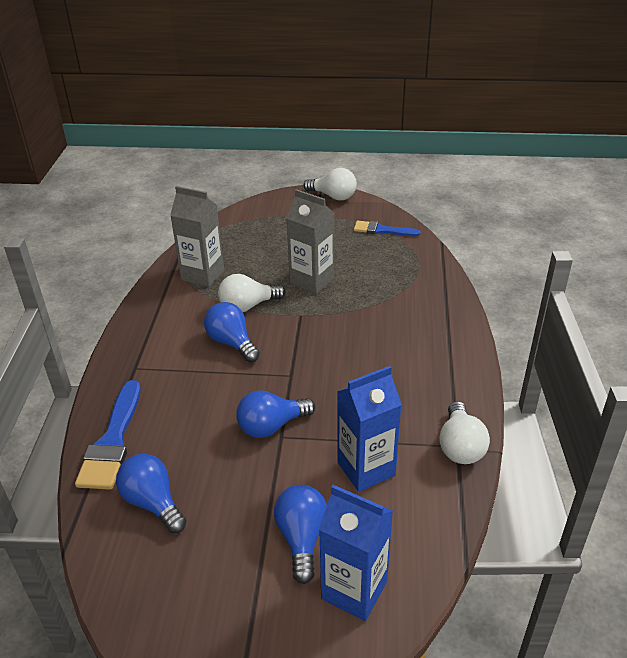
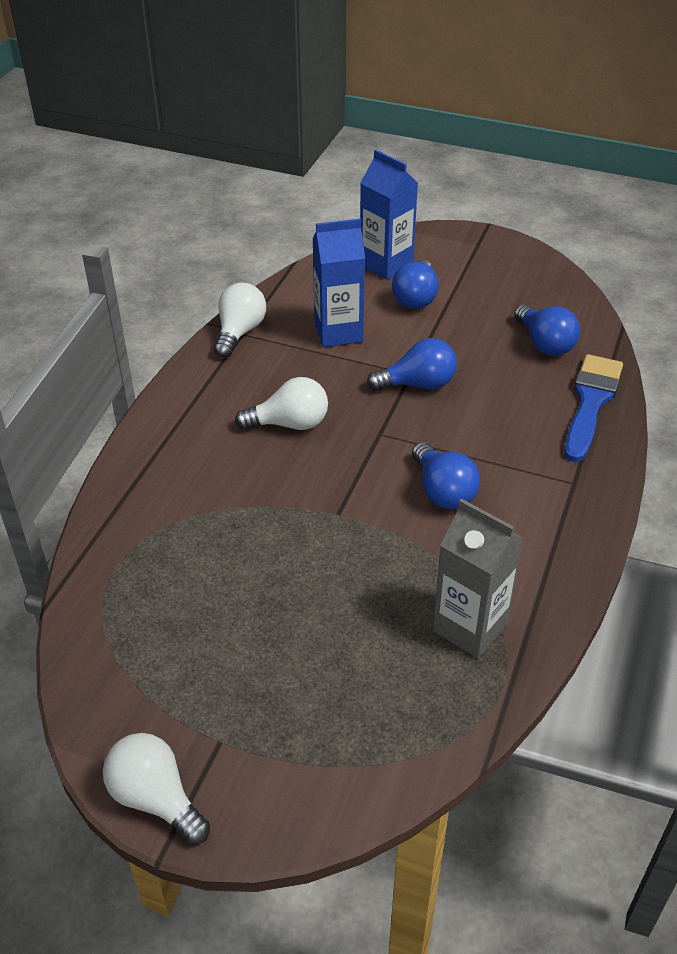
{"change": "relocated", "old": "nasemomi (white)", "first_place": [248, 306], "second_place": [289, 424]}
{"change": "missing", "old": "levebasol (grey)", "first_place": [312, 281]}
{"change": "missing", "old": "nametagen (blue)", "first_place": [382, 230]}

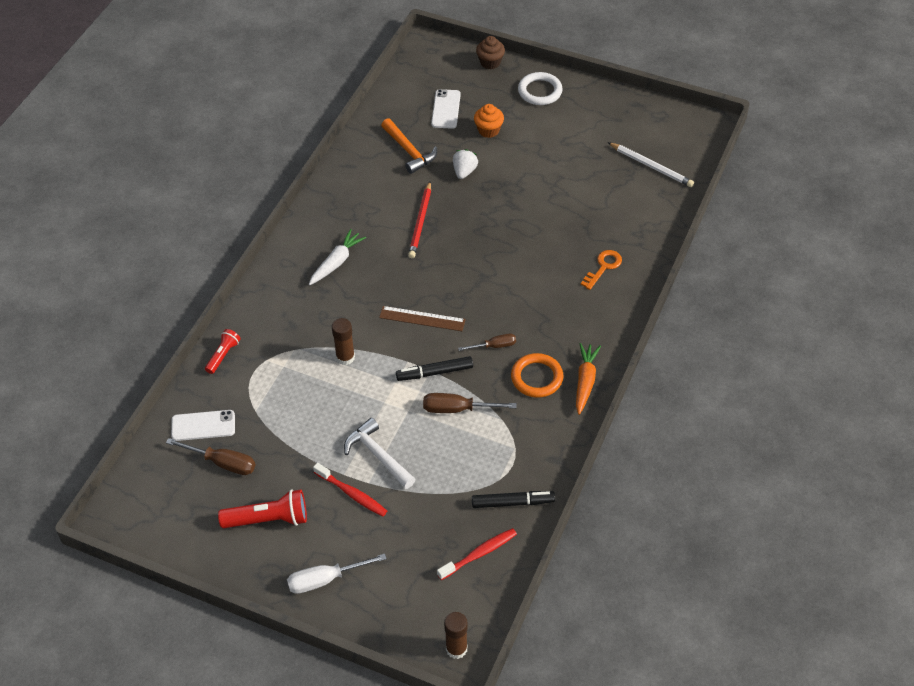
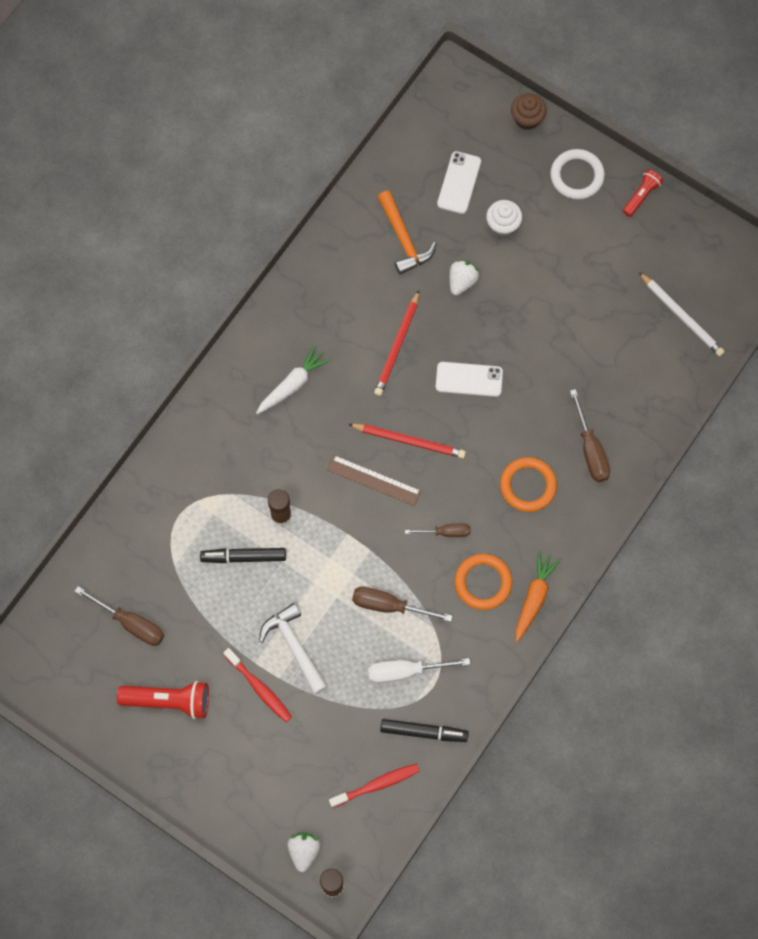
{"change": "relocated", "old": "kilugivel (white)", "first_place": [203, 425], "second_place": [469, 379]}
{"change": "relocated", "old": "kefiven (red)", "first_place": [223, 355], "second_place": [641, 196]}
{"change": "relocated", "old": "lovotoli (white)", "first_place": [325, 580], "second_place": [405, 671]}
{"change": "relocated", "old": "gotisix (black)", "first_place": [435, 373], "second_place": [243, 557]}
{"change": "colour", "old": "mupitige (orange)", "new": "mupitige (white)", "first_place": [488, 130], "second_place": [503, 225]}
{"change": "exchanged", "old": "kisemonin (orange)", "new": "lovotoli (brown)", "first_place": [603, 267], "second_place": [590, 449]}
{"change": "appeared", "new": "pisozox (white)", "second_place": [304, 851]}
{"change": "appeared", "new": "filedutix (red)", "second_place": [409, 441]}
{"change": "appeared", "new": "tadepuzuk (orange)", "second_place": [528, 486]}

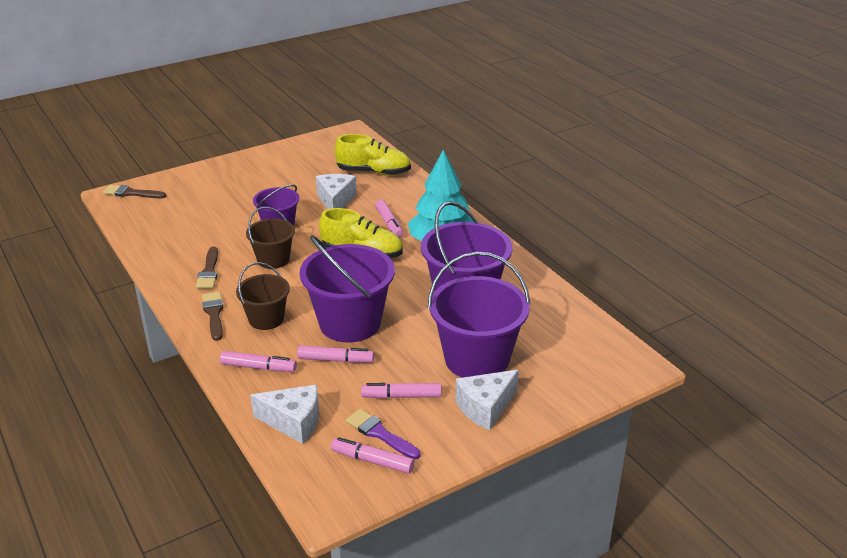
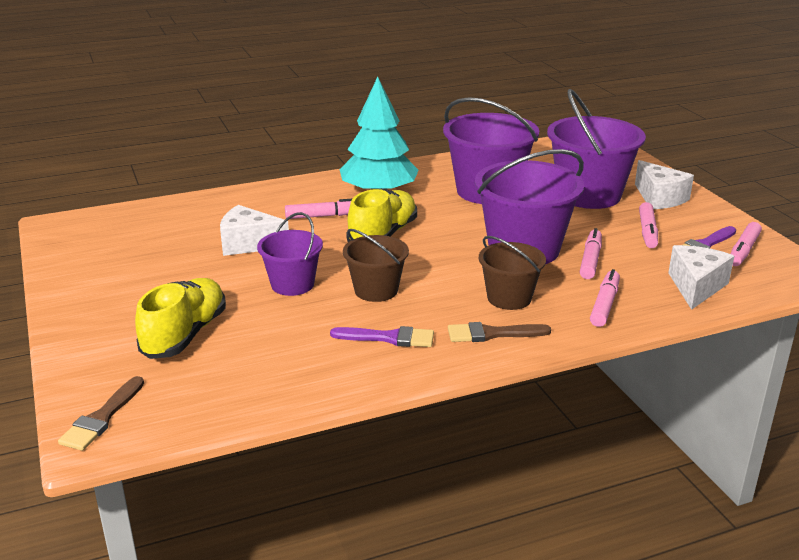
{"change": "colour", "old": "nametagen (brown)", "new": "nametagen (purple)", "first_place": [209, 271], "second_place": [389, 338]}
{"change": "relocated", "old": "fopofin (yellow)", "first_place": [373, 172], "second_place": [185, 335]}

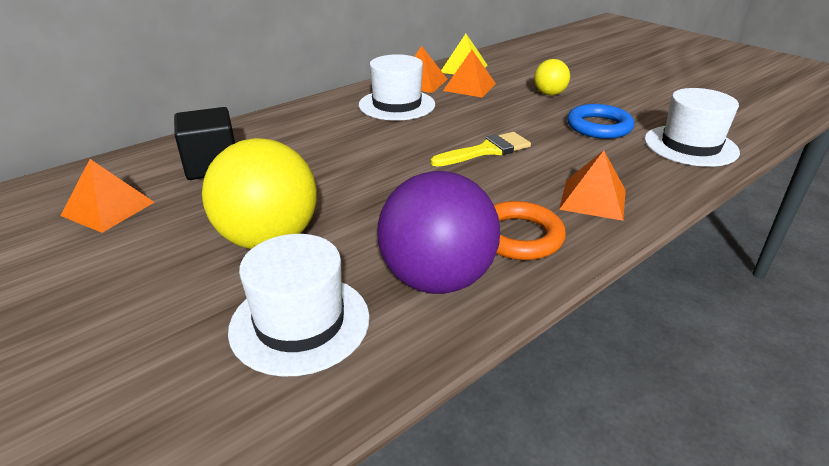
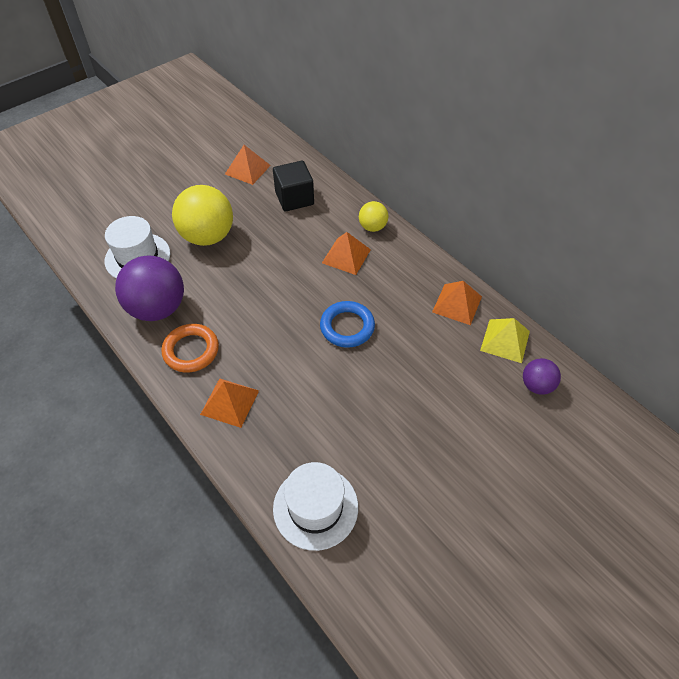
{"change": "missing", "old": "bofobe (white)", "first_place": [397, 105]}
{"change": "missing", "old": "nametagen (yellow)", "first_place": [486, 150]}
{"change": "relocated", "old": "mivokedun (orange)", "first_place": [469, 87], "second_place": [346, 256]}
{"change": "relocated", "old": "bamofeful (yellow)", "first_place": [549, 94], "second_place": [372, 227]}
{"change": "relocated", "old": "tadepuzuk (blue)", "first_place": [599, 126], "second_place": [347, 327]}
{"change": "appeared", "new": "bamofeful (purple)", "second_place": [536, 385]}

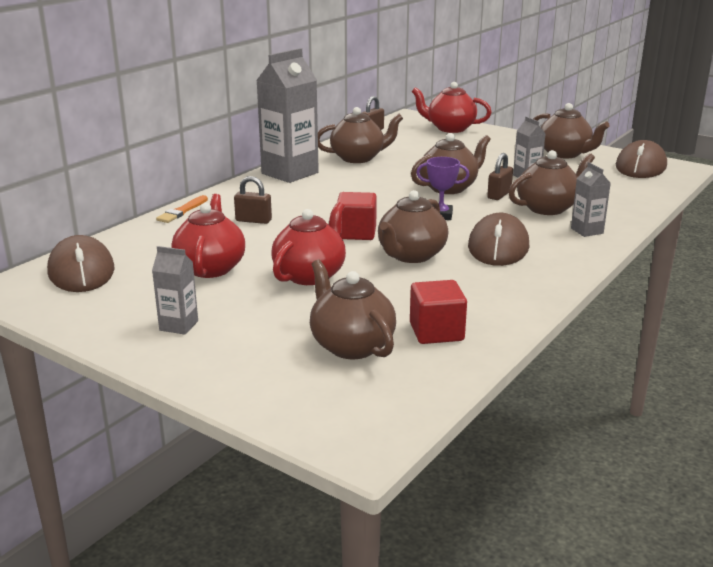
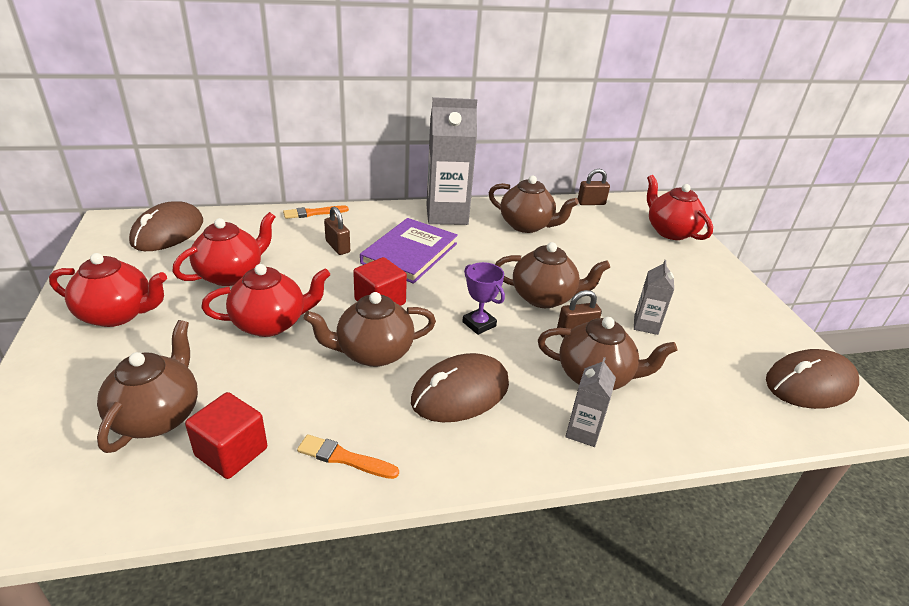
{"change": "exchanged", "old": "levebasol (grey)", "new": "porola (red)", "first_place": [179, 325], "second_place": [118, 314]}
{"change": "missing", "old": "porola (brown)", "first_place": [565, 154]}
{"change": "appeared", "new": "nametagen (orange)", "second_place": [344, 458]}
{"change": "appeared", "new": "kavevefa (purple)", "second_place": [410, 253]}

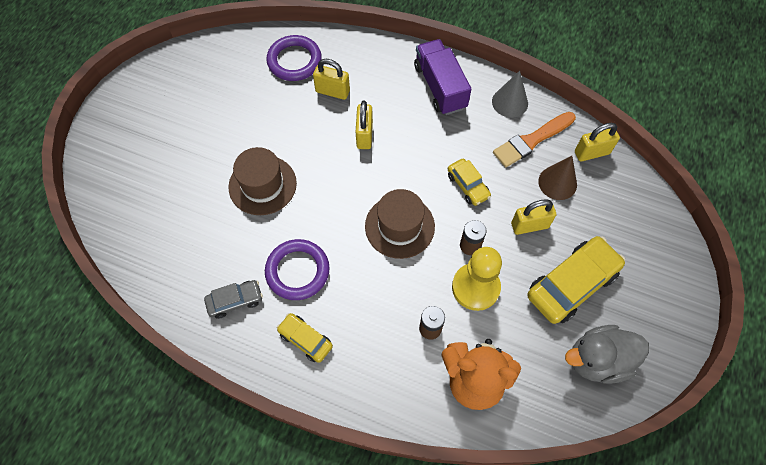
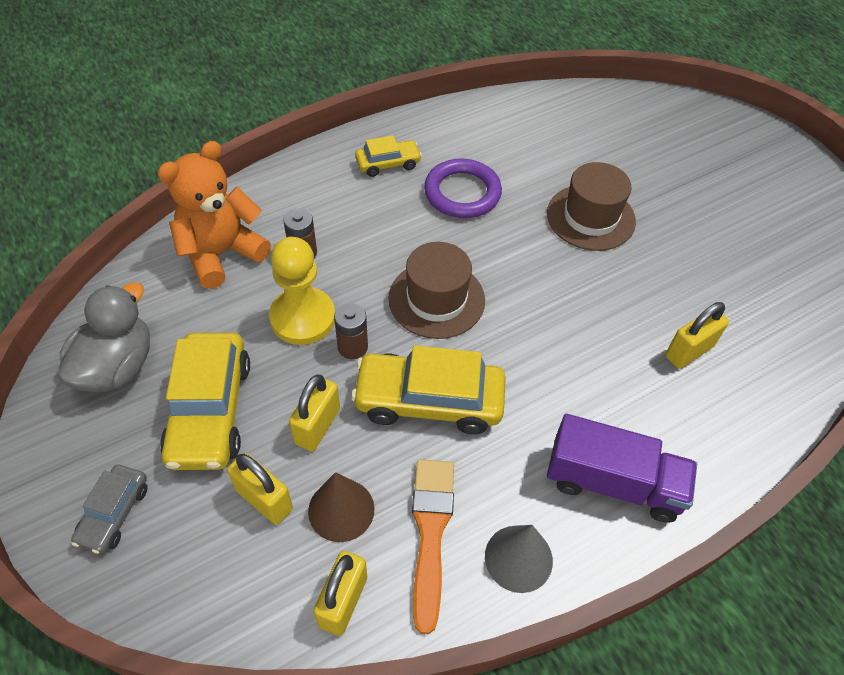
{"change": "relocated", "old": "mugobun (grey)", "first_place": [235, 301], "second_place": [114, 513]}
{"change": "missing", "old": "tadepuzuk (purple)", "first_place": [294, 61]}
{"change": "relocated", "old": "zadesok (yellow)", "first_place": [364, 135], "second_place": [264, 499]}
{"change": "size", "old": "mugobun (yellow)", "first_place": [468, 186], "second_place": [429, 401], "factor": 1.84}

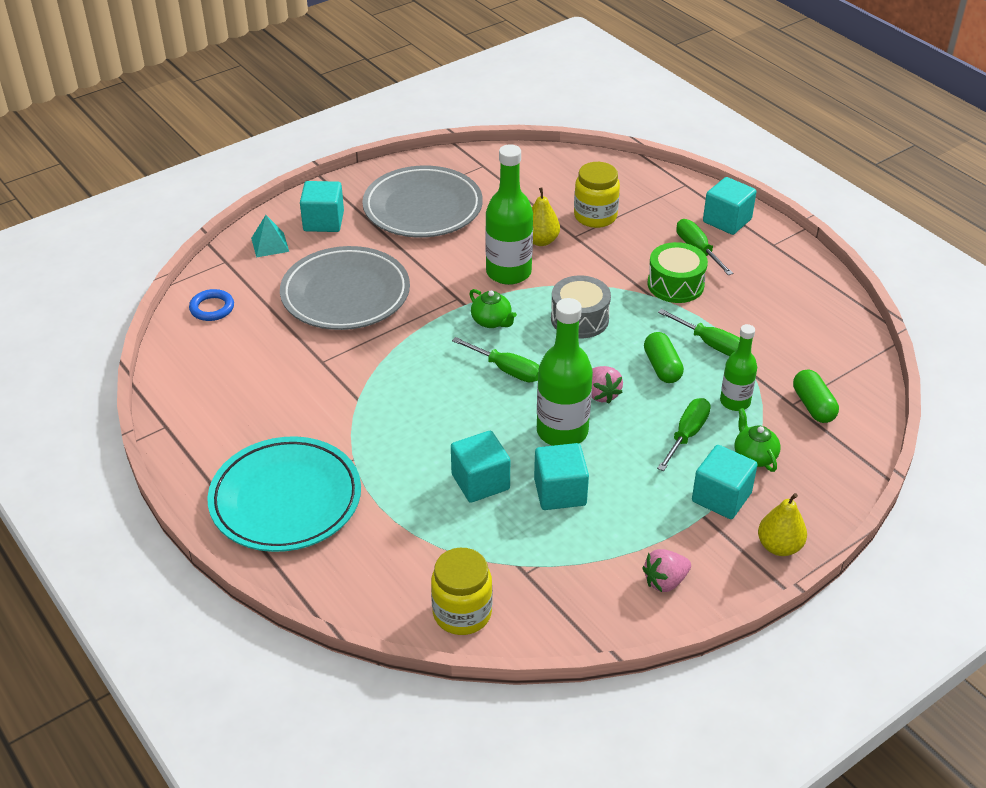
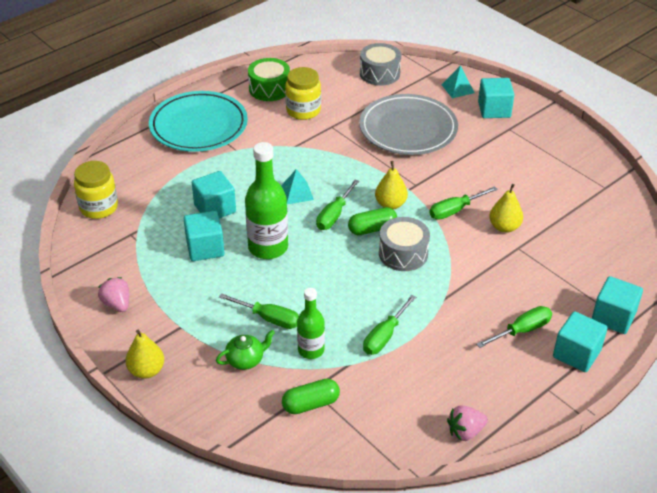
{"change": "exchanged", "old": "tadepuzuk (blue)", "new": "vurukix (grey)", "first_place": [212, 308], "second_place": [379, 73]}
{"change": "missing", "old": "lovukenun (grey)", "first_place": [423, 208]}
{"change": "exchanged", "old": "porola (green)", "new": "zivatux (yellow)", "first_place": [492, 321], "second_place": [390, 204]}
{"change": "exchanged", "old": "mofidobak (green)", "new": "lovotoli (green)", "first_place": [508, 272], "second_place": [455, 210]}
{"change": "relocated", "old": "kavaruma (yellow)", "first_place": [595, 216], "second_place": [303, 110]}
{"change": "relocated", "old": "pisozox (pink)", "first_place": [601, 394], "second_place": [465, 432]}
{"change": "relocated", "old": "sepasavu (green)", "first_place": [662, 367], "second_place": [372, 229]}
{"change": "relocated", "old": "vurukix (green)", "first_place": [675, 284], "second_place": [269, 89]}
{"change": "relocated", "old": "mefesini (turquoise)", "first_place": [721, 497], "second_place": [613, 317]}
{"change": "appeared", "new": "mivokedun (turquoise)", "second_place": [296, 193]}

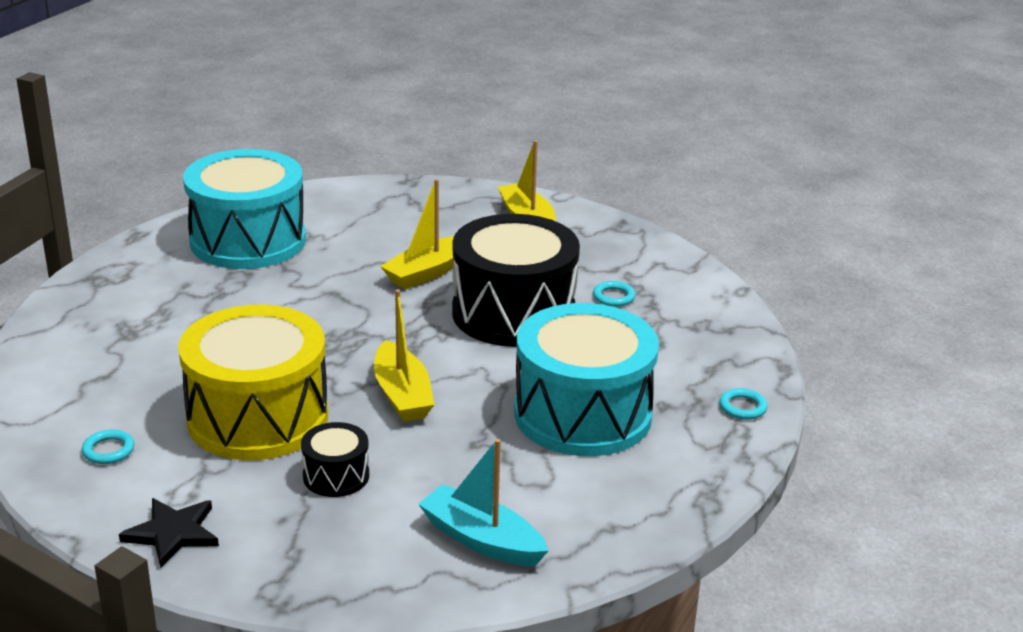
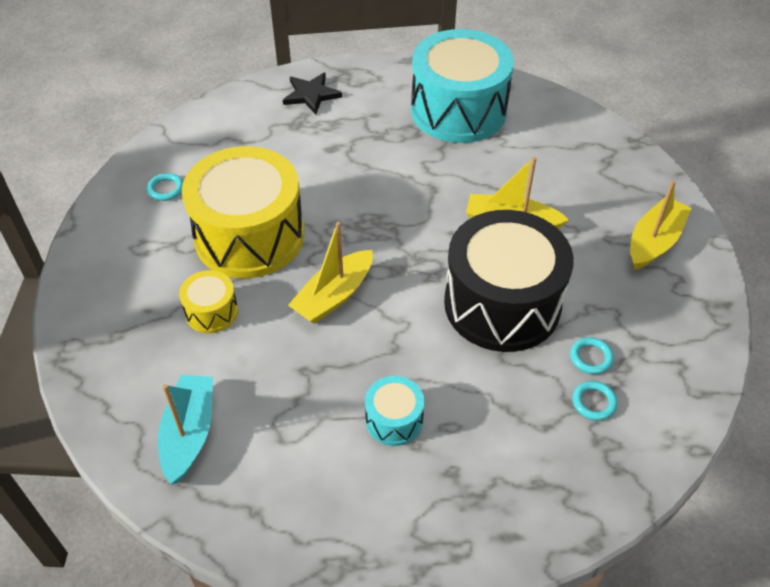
{"change": "relocated", "old": "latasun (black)", "first_place": [172, 533], "second_place": [311, 95]}
{"change": "colour", "old": "vurukix (black)", "new": "vurukix (yellow)", "first_place": [336, 476], "second_place": [211, 312]}
{"change": "size", "old": "vurukix (turquoise)", "first_place": [582, 414], "second_place": [394, 420], "factor": 0.45}
{"change": "relocated", "old": "tadepuzuk (turquoise)", "first_place": [742, 407], "second_place": [594, 402]}

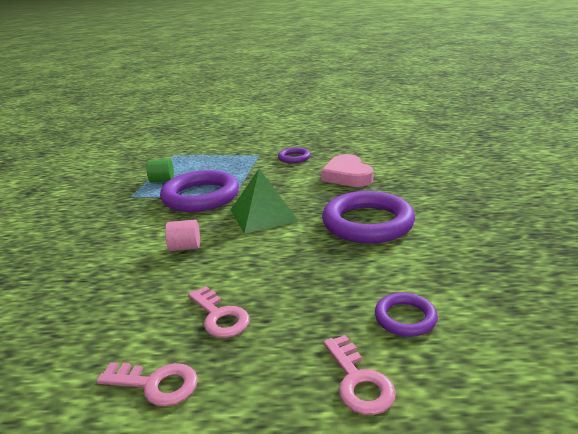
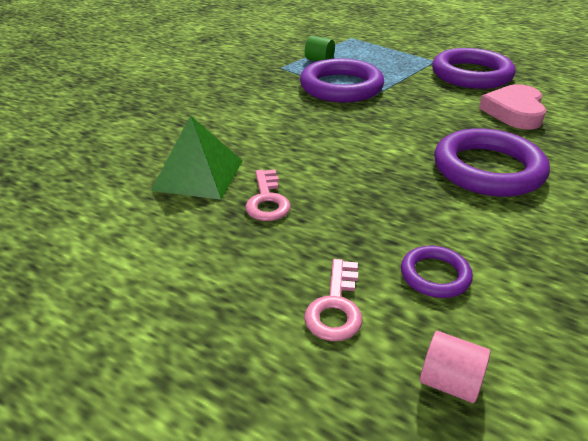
{"change": "missing", "old": "kisemonin (pink)", "first_place": [156, 384]}
{"change": "relocated", "old": "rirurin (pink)", "first_place": [185, 247], "second_place": [449, 382]}
{"change": "relocated", "old": "mivokedun (green)", "first_place": [263, 215], "second_place": [198, 175]}
{"change": "size", "old": "tadepuzuk (purple)", "first_place": [294, 158], "second_place": [471, 74], "factor": 2.04}

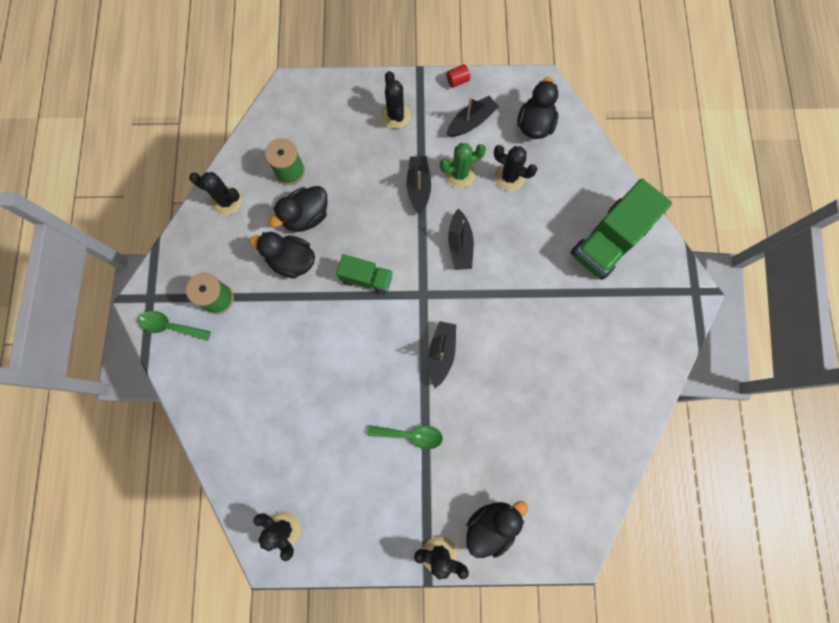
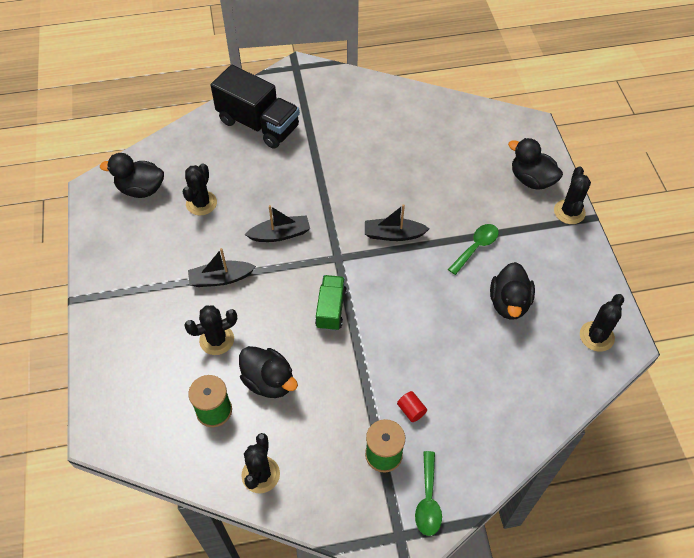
{"change": "relocated", "old": "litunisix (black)", "first_place": [292, 261], "second_place": [509, 303]}
{"change": "spun", "old": "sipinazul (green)", "first_place": [411, 435], "second_place": [476, 247], "degrees": 45}
{"change": "relocated", "old": "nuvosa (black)", "first_place": [395, 115], "second_place": [217, 340]}
{"change": "missing", "old": "nuvosa (green)", "first_place": [459, 174]}
{"change": "relocated", "old": "rirurin (red)", "first_place": [457, 81], "second_place": [411, 410]}
{"change": "missing", "old": "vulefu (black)", "first_place": [471, 122]}
{"change": "colour", "old": "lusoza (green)", "new": "lusoza (black)", "first_place": [609, 241], "second_place": [258, 124]}

